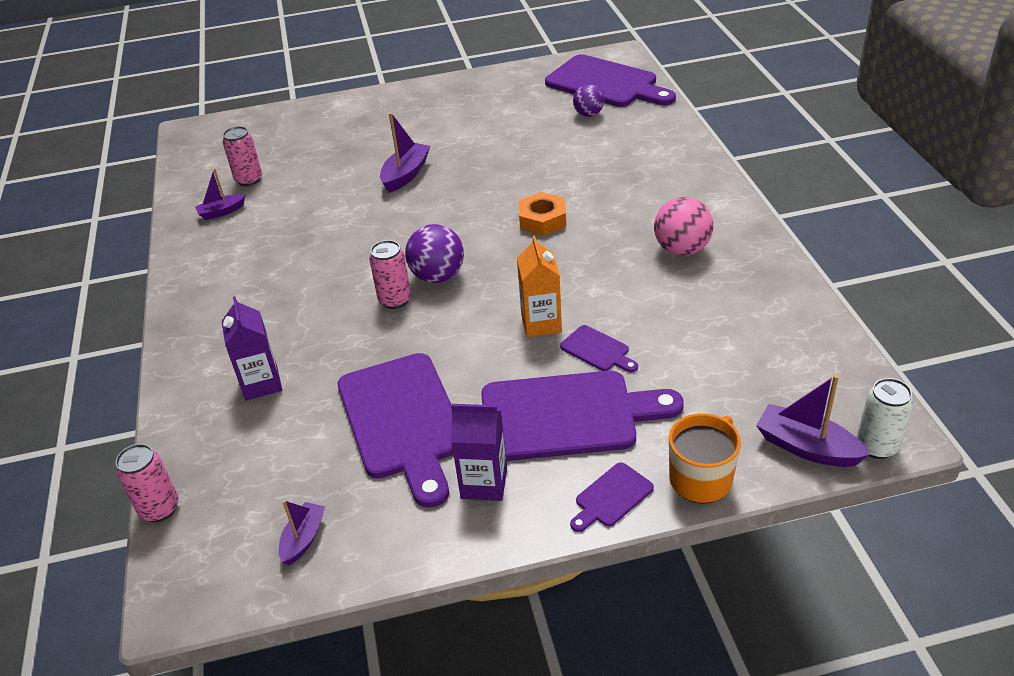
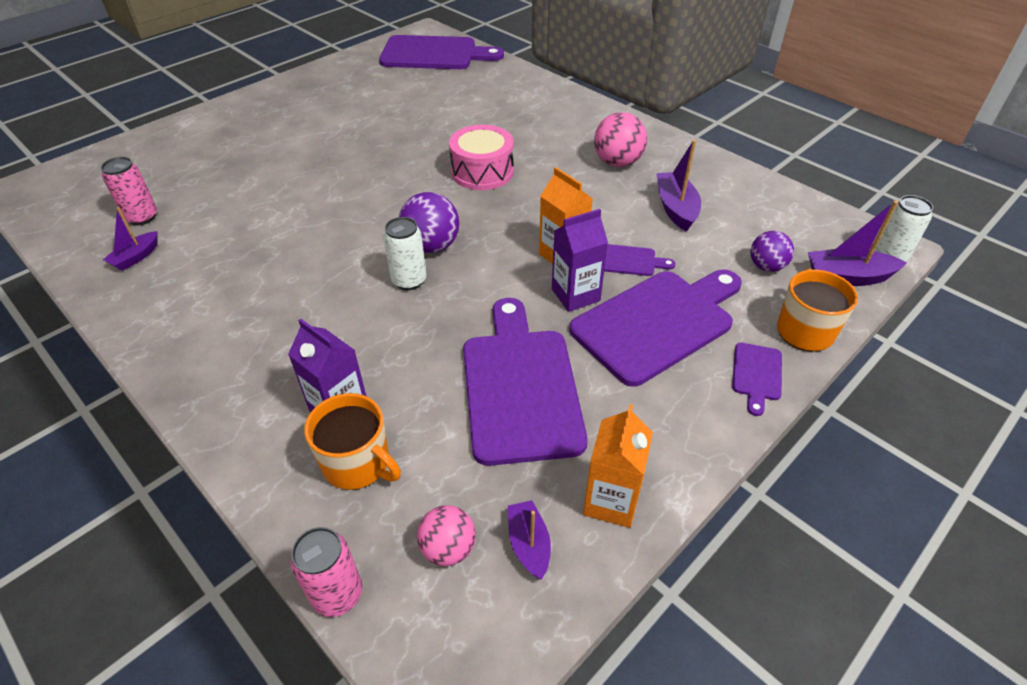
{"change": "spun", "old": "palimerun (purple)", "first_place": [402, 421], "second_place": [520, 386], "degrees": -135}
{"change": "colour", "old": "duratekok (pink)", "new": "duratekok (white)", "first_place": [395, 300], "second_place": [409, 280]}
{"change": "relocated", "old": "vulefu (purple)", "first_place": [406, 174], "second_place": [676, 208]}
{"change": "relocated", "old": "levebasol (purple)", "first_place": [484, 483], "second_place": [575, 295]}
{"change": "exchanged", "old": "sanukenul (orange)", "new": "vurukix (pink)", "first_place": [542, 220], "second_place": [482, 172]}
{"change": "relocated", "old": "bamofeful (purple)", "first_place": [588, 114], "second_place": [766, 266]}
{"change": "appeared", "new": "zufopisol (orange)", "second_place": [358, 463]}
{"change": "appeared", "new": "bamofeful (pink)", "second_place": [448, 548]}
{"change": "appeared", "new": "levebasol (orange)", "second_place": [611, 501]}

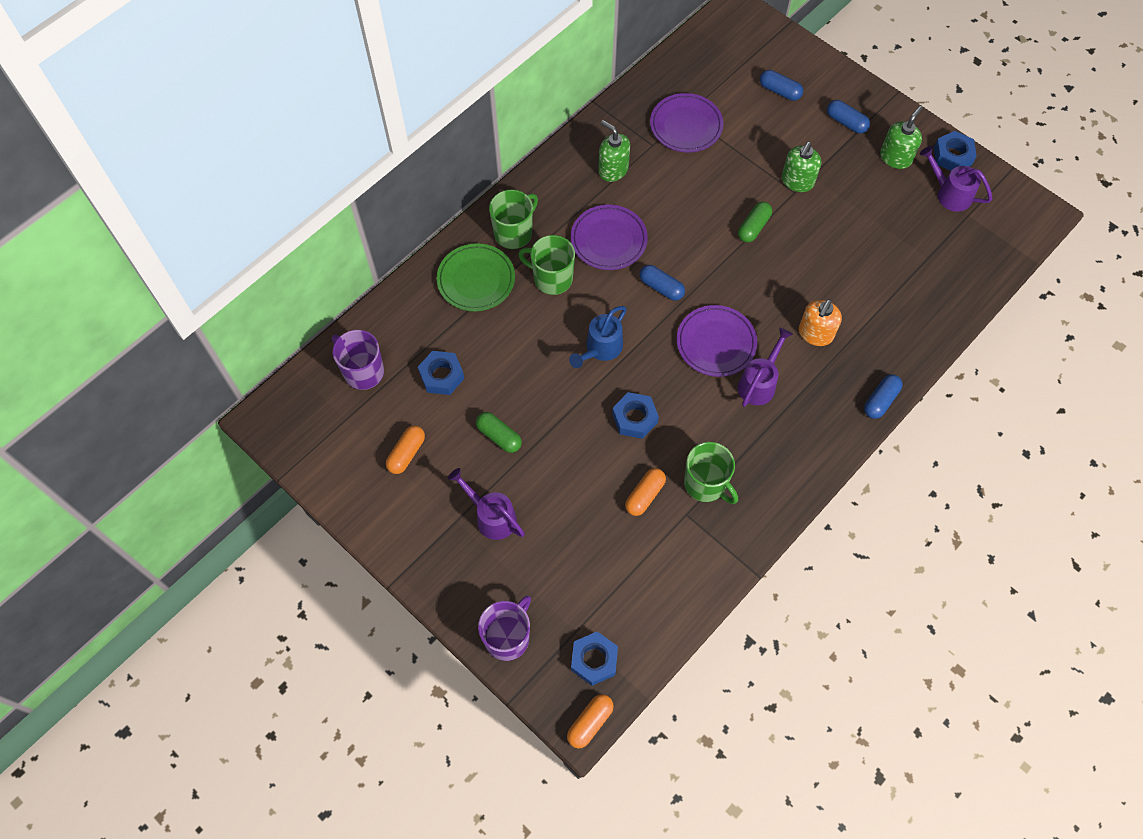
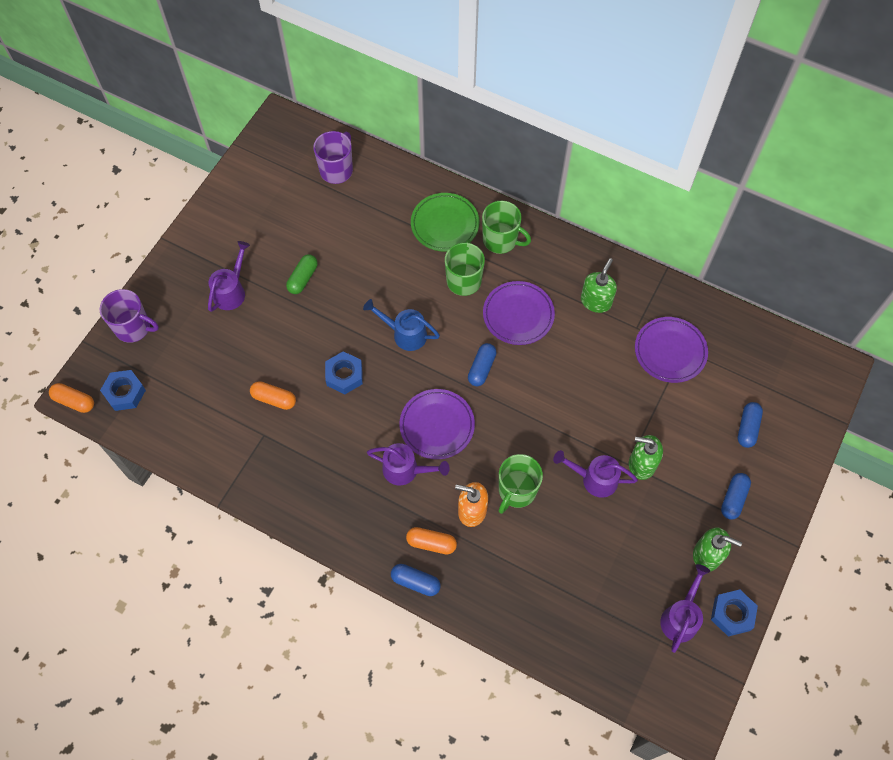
{"change": "relocated", "old": "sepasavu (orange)", "first_place": [406, 453], "second_place": [431, 543]}
{"change": "missing", "old": "sanukenul (blue)", "first_place": [441, 376]}
{"change": "relocated", "old": "zufopisol (green)", "first_place": [706, 484], "second_place": [516, 491]}
{"change": "missing", "old": "sepasavu (green)", "first_place": [753, 227]}
{"change": "appeared", "new": "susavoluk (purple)", "second_place": [594, 479]}

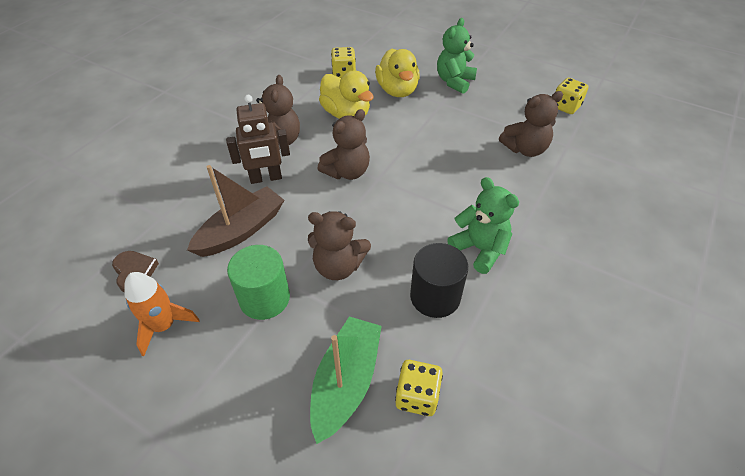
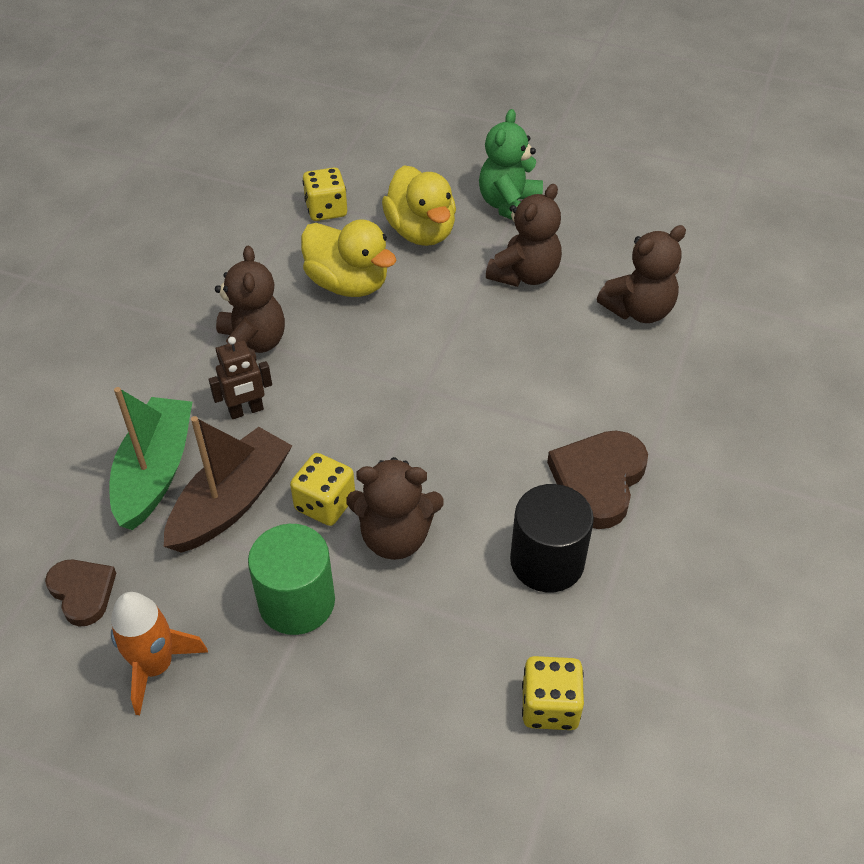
{"change": "size", "old": "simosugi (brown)", "first_place": [266, 178], "second_place": [246, 411], "factor": 0.67}
{"change": "relocated", "old": "vulefu (green)", "first_place": [346, 382], "second_place": [155, 472]}
{"change": "relocated", "old": "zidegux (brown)", "first_place": [347, 172], "second_place": [525, 275]}
{"change": "exchanged", "old": "zidegux (green)", "new": "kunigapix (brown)", "first_place": [479, 249], "second_place": [598, 481]}
{"change": "relocated", "old": "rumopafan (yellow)", "first_place": [565, 106], "second_place": [325, 504]}

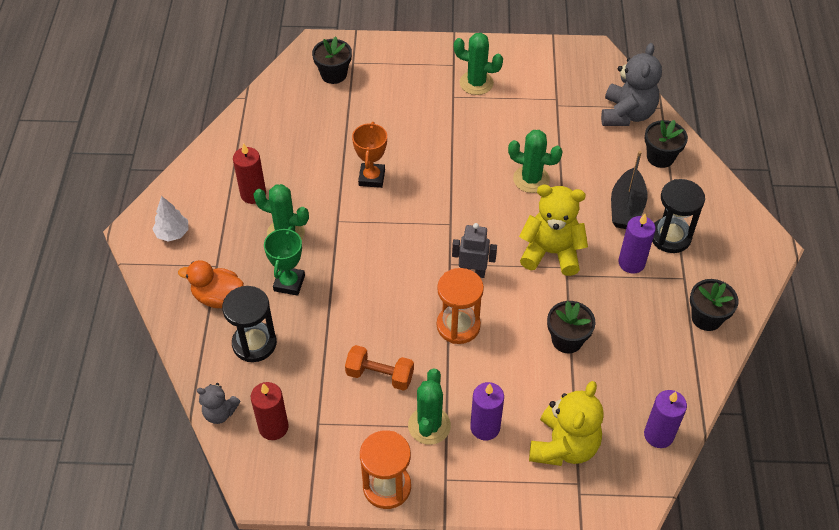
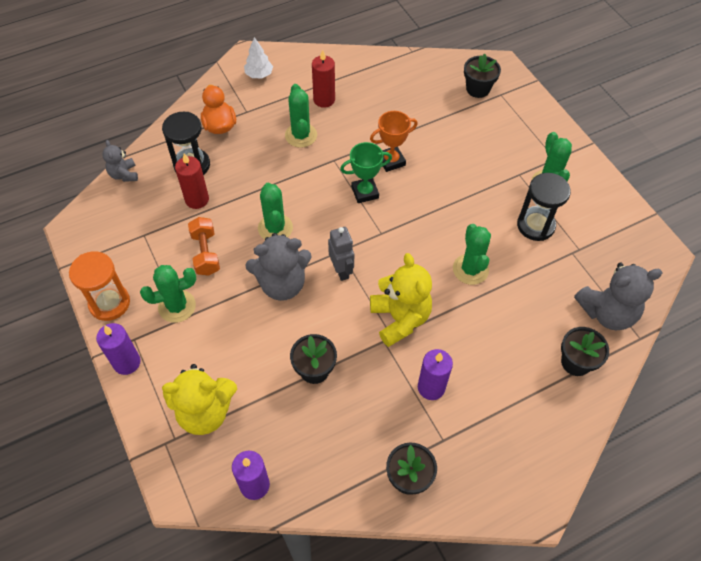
{"change": "relocated", "old": "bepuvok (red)", "first_place": [273, 427], "second_place": [197, 199]}
{"change": "relocated", "old": "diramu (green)", "first_place": [289, 283], "second_place": [365, 192]}
{"change": "exchanged", "old": "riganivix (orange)", "new": "zidegux (grey)", "first_place": [458, 326], "second_place": [282, 284]}
{"change": "relocated", "old": "bepuvok (purple)", "first_place": [485, 427], "second_place": [127, 362]}
{"change": "missing", "old": "vulefu (black)", "first_place": [626, 208]}
{"change": "relocated", "old": "riganivix (black)", "first_place": [670, 237], "second_place": [535, 225]}
{"change": "appeared", "new": "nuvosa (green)", "second_place": [275, 228]}

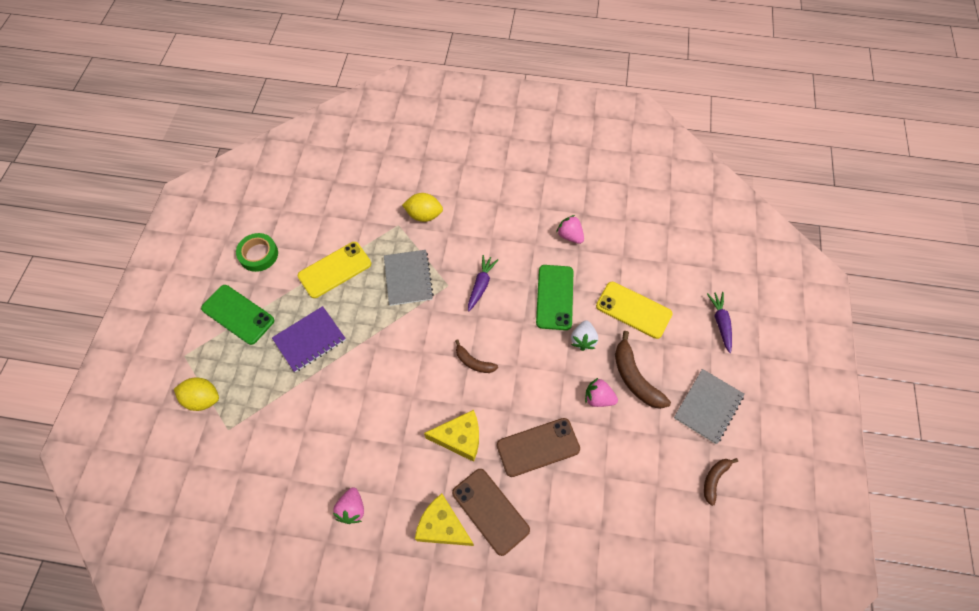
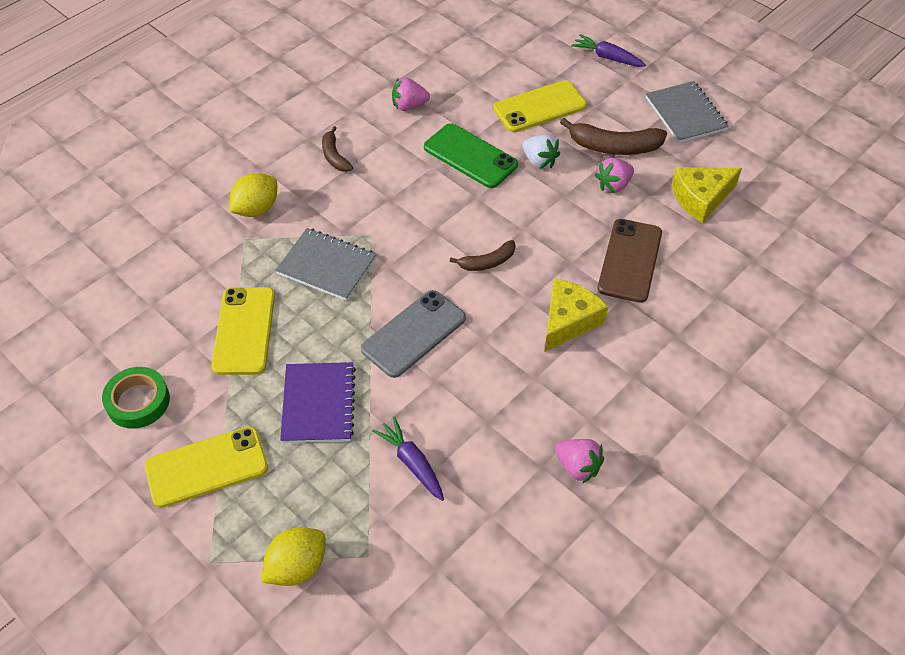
{"change": "colour", "old": "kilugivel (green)", "new": "kilugivel (yellow)", "first_place": [238, 314], "second_place": [207, 467]}
{"change": "relocated", "old": "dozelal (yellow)", "first_place": [442, 526], "second_place": [701, 198]}
{"change": "missing", "old": "kilugivel (brown)", "first_place": [490, 511]}
{"change": "relocated", "old": "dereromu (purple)", "first_place": [481, 285], "second_place": [412, 463]}
{"change": "relocated", "old": "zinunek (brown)", "first_place": [714, 479], "second_place": [334, 156]}
{"change": "appeared", "new": "kilugivel (grey)", "second_place": [413, 333]}

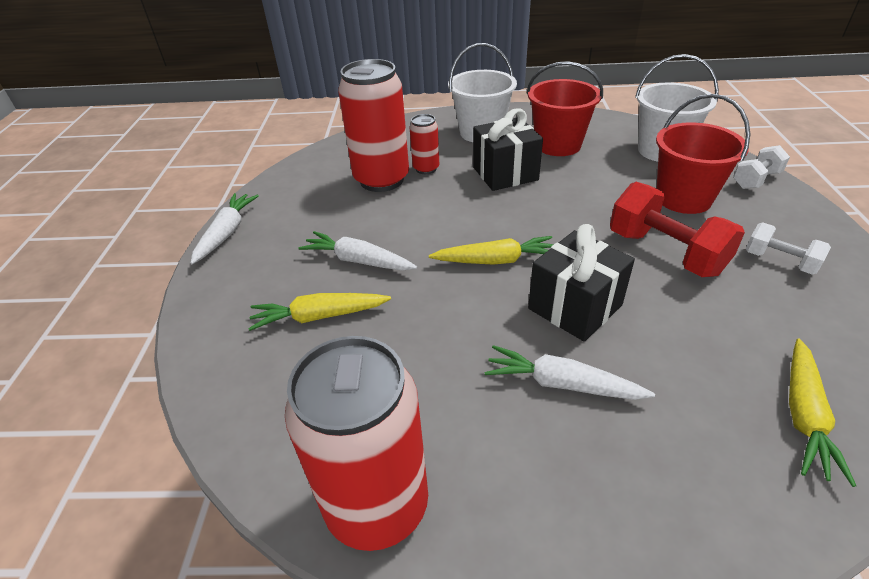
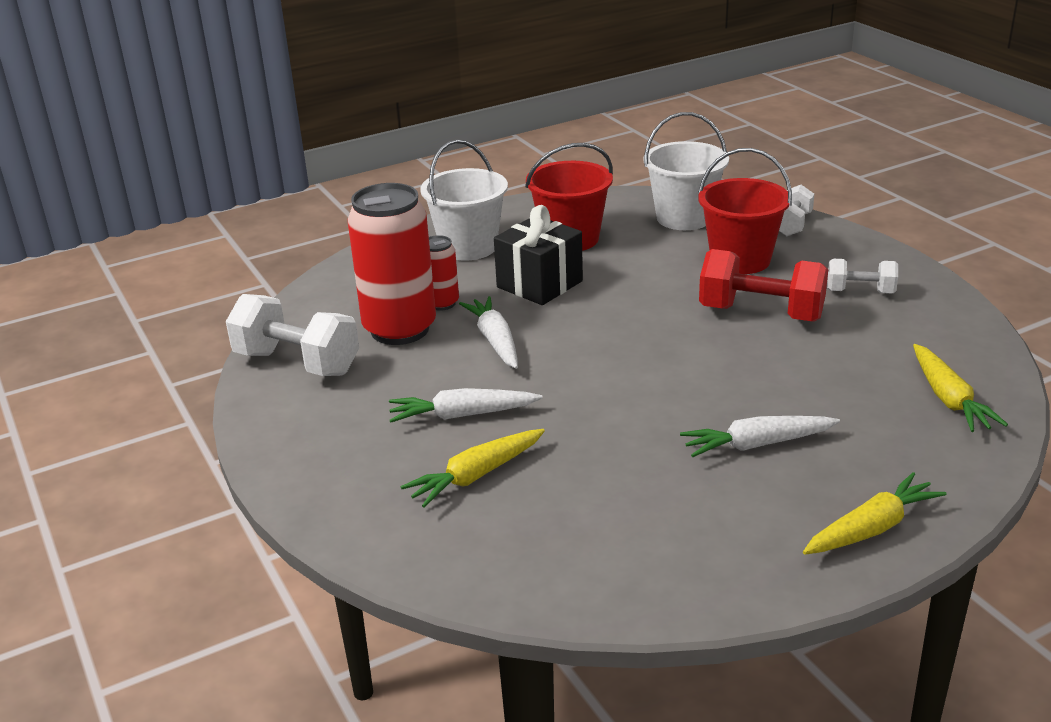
{"change": "relocated", "old": "dereromu (white)", "first_place": [227, 233], "second_place": [495, 341]}
{"change": "missing", "old": "duratekok (red)", "first_place": [377, 505]}
{"change": "relocated", "old": "dereromu (yellow)", "first_place": [495, 260], "second_place": [871, 528]}
{"change": "missing", "old": "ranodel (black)", "first_place": [575, 307]}
{"change": "appeared", "new": "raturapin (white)", "second_place": [297, 363]}

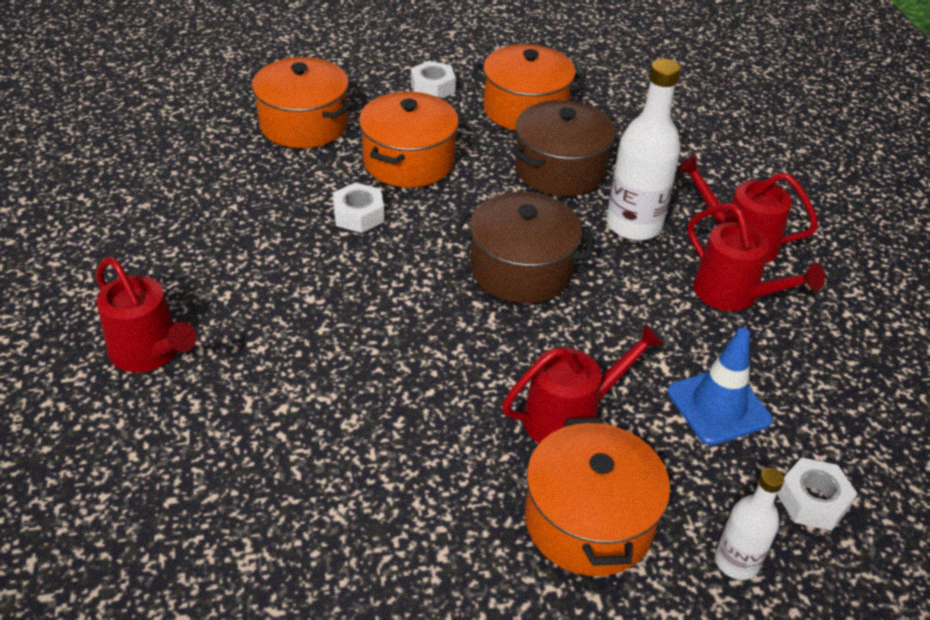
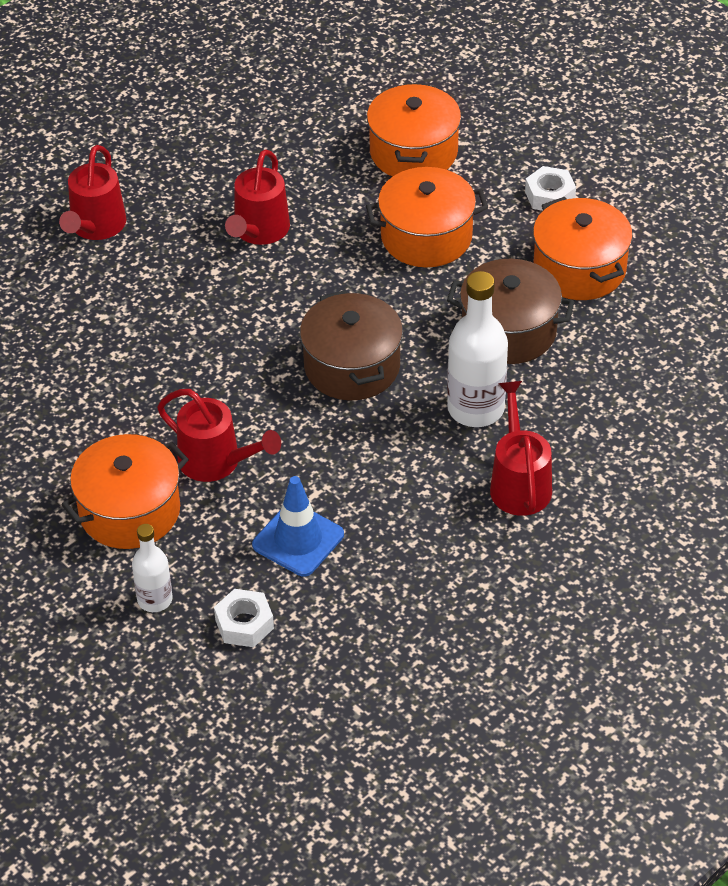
{"change": "missing", "old": "sanukenul (white)", "first_place": [358, 215]}
{"change": "relocated", "old": "susavoluk (red)", "first_place": [734, 294], "second_place": [259, 231]}

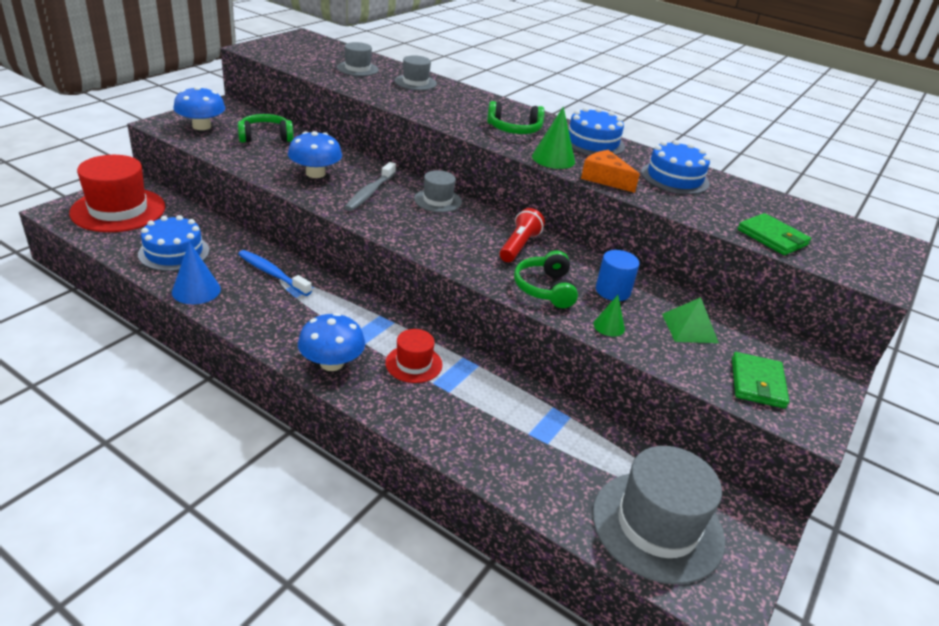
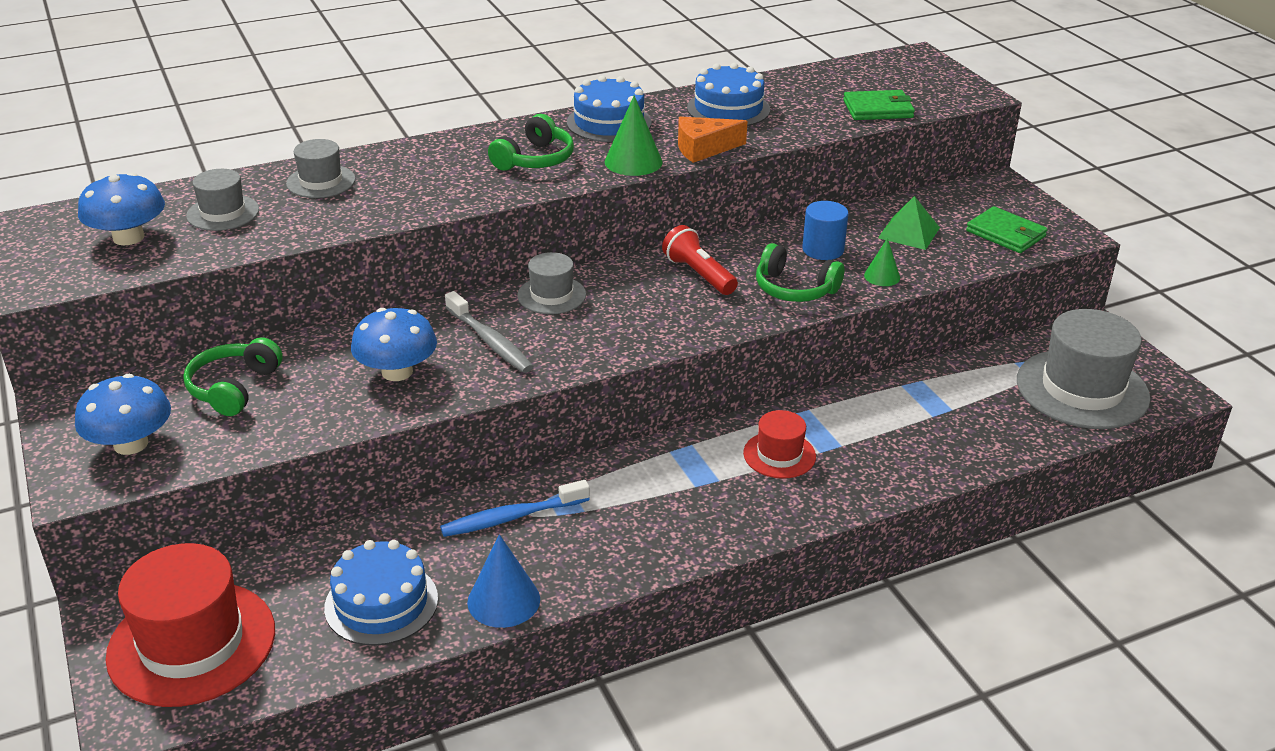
{"change": "relocated", "old": "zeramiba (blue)", "first_place": [332, 363], "second_place": [128, 237]}

